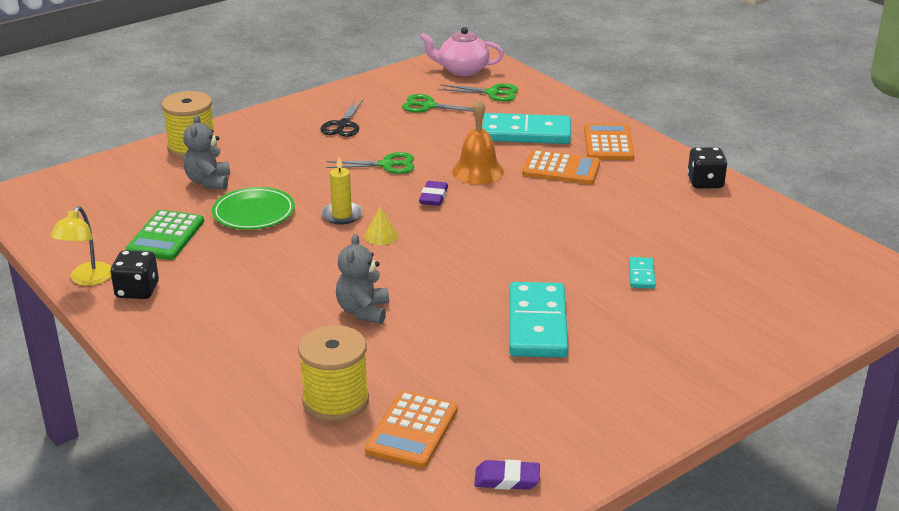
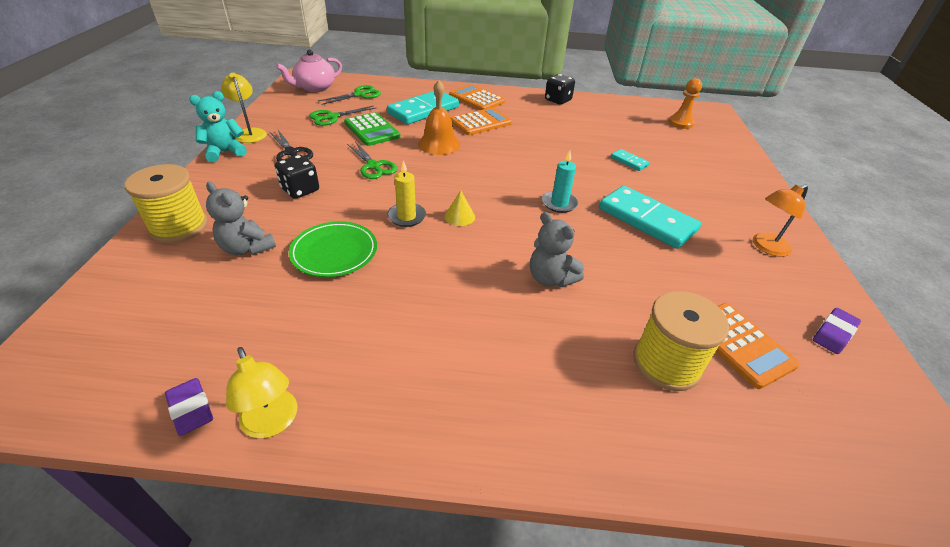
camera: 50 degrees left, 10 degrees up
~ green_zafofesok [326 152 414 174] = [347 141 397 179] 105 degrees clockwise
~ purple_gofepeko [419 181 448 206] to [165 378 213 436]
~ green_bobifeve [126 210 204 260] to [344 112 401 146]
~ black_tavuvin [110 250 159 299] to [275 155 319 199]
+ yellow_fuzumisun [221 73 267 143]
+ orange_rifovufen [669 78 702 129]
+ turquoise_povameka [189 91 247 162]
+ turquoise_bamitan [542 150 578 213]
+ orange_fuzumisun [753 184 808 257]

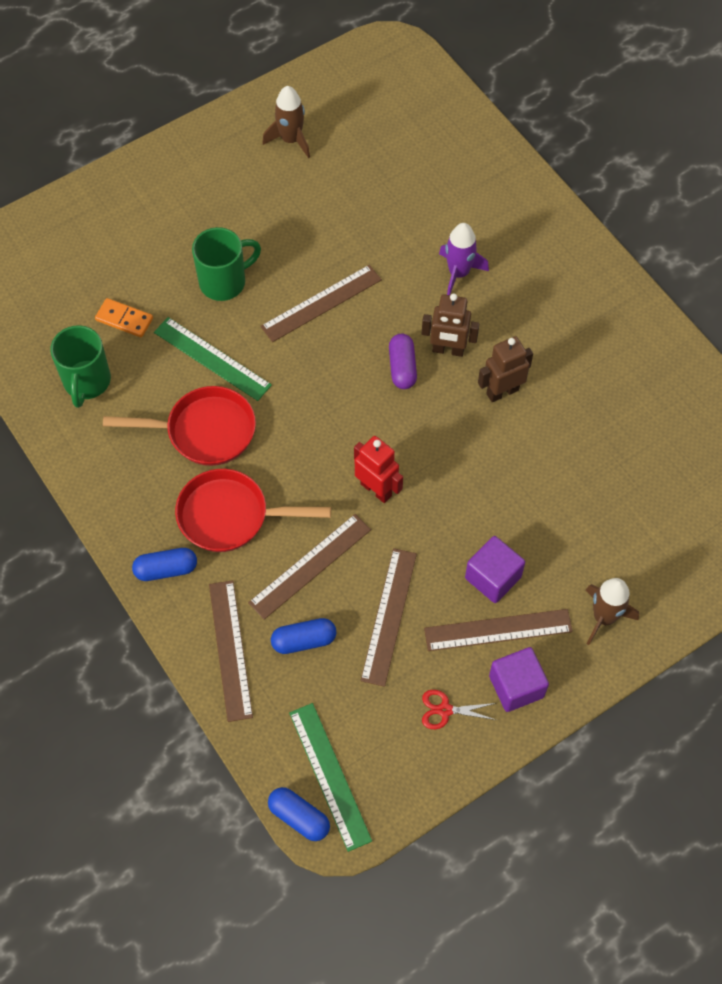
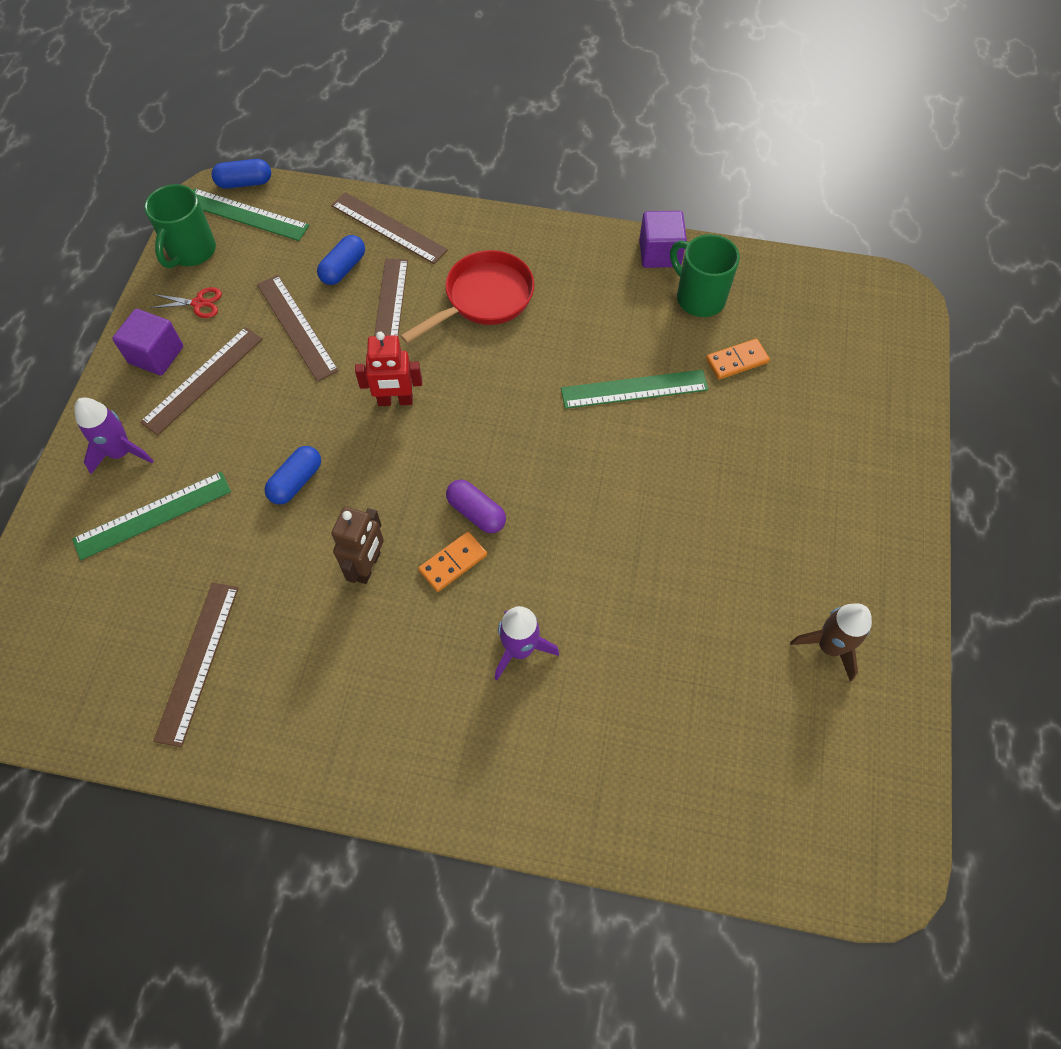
camera: 135 degrees right, 0 degrees up
~ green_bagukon [192 227 261 301] to [144 184 216 269]
~ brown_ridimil [260 265 382 342] to [153 582 239 747]
~ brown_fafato [422 293 479 357] to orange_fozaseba [418 532 487 592]
- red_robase [103 386 256 466]
~ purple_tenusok [465 536 525 603] to [639 211 687 268]
~ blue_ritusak [132 548 197 581] to [264 446 321 504]
~ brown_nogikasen [586 578 639 645] to purple_nogikasen [74 398 153 474]
~ red_zafofesok [422 690 496 729] = [150 287 222 318] 45 degrees clockwise
+ green_ridimil [72 472 231 560]

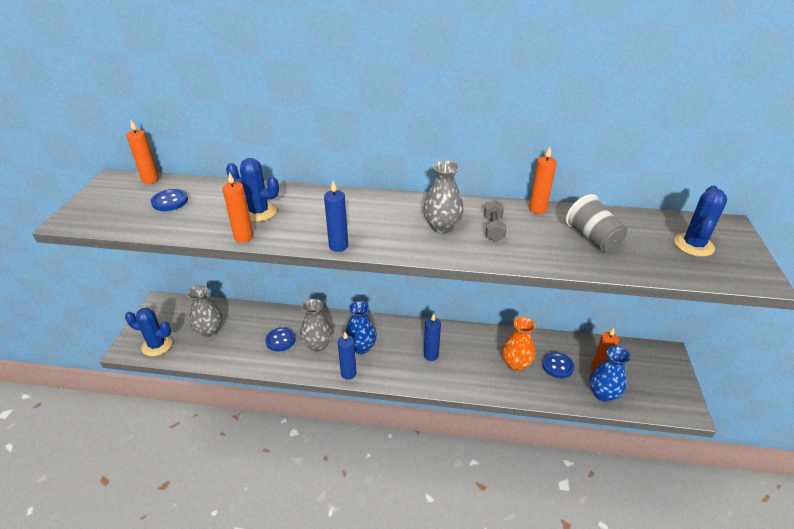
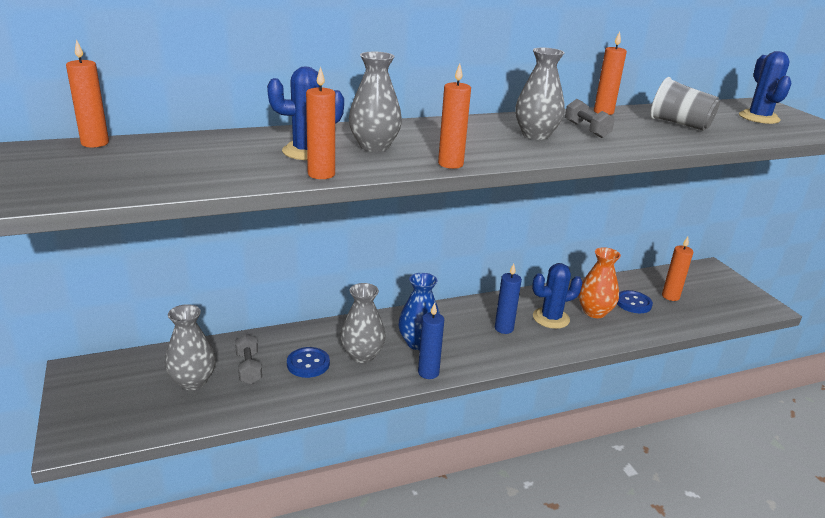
camera: 30 degrees left, 10 degrees down
~ blue_bamitan [324 181 348 252] to orange_bamitan [438 64 471 169]
- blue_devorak [151 189 188 211]
~ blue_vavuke [125 308 172 356] to [532 263 583 329]
- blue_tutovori [589 346 631 402]
+ grey_tutovori [349 52 402 152]
+ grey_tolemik [235 334 262 384]

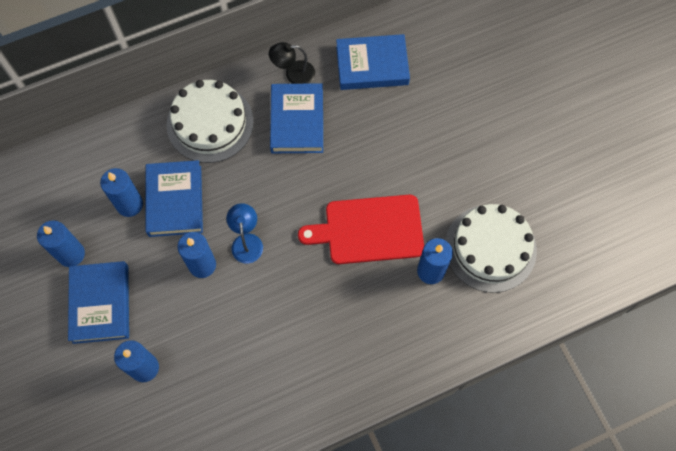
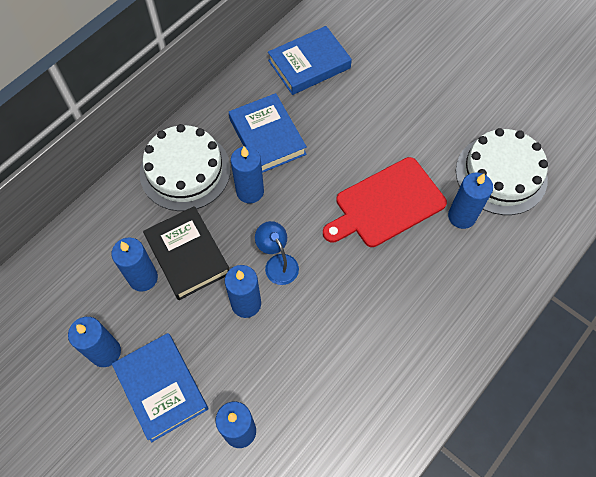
camera: 25 degrees left, 5 degrees down
- black_fuzumisun [269 42 315 84]
~ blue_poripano [146 160 203 237] to black_poripano [143 206 229 300]
+ blue_bamitan [231 146 264 203]

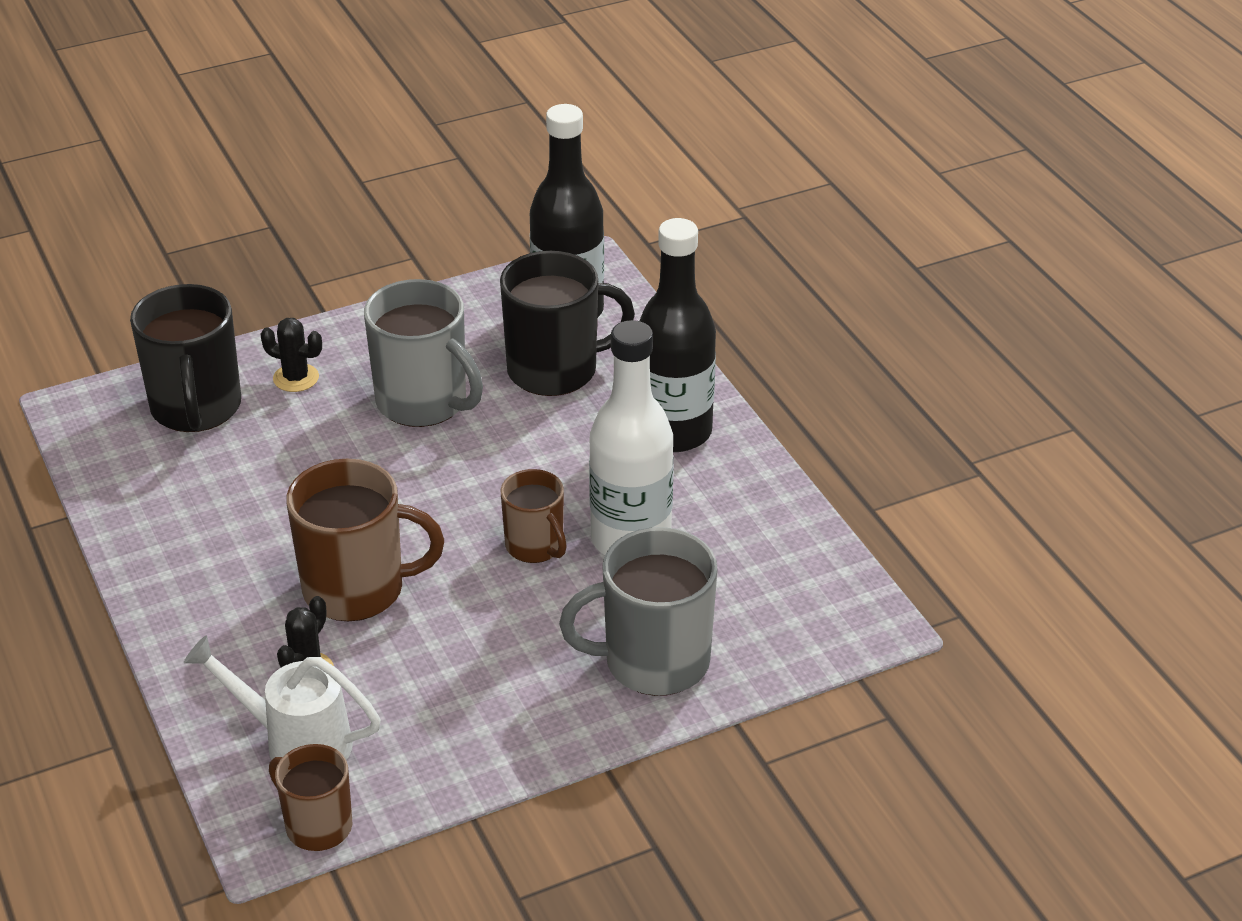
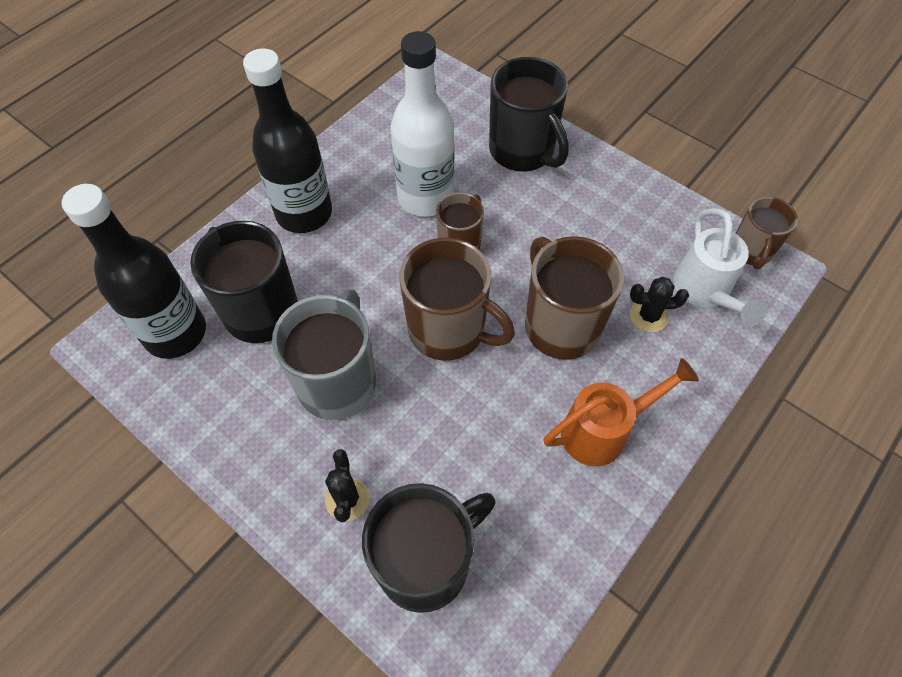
camera: 115 degrees left, 20 degrees up
~ grey_bagukon [559 527 718 696] to black_bagukon [489 57 569 172]
+ brown_bagukon [400 238 515 361]
+ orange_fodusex [543 358 699 466]

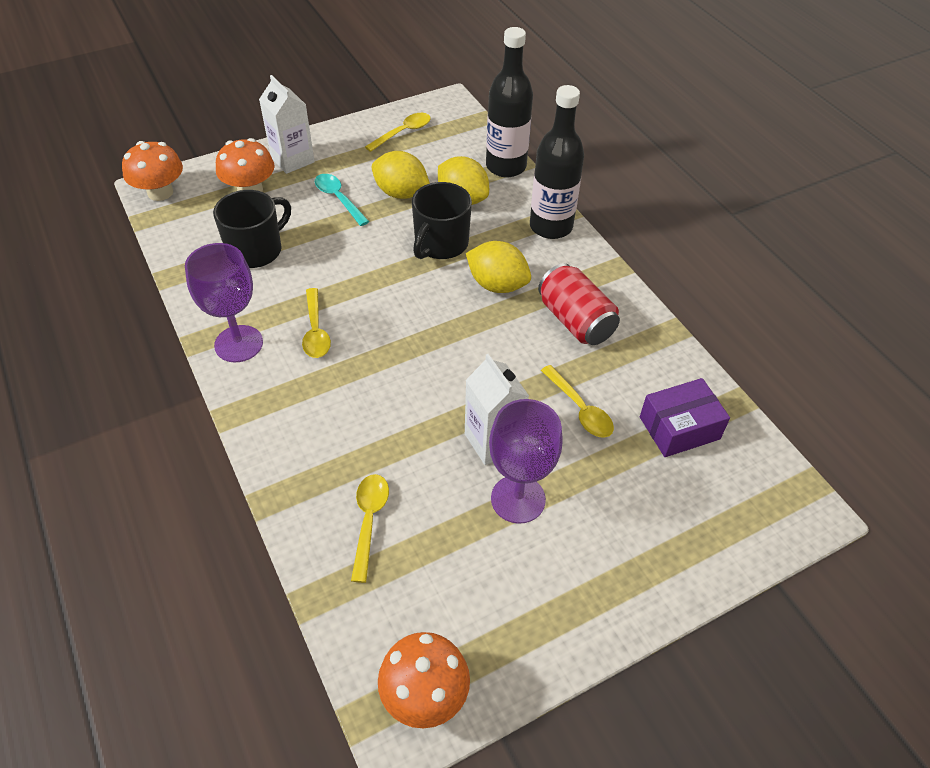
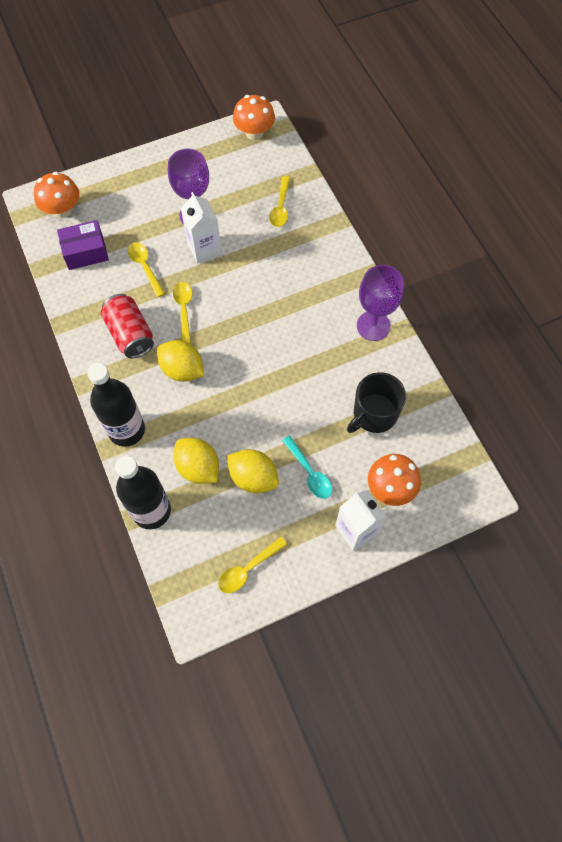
camera: 175 degrees left, 15 degrees up
~ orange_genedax [122 141 183 201] to [34 172 79 218]
- black_bagukon [412 182 472 259]
~ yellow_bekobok [302 288 331 358] to [173 282 192 344]

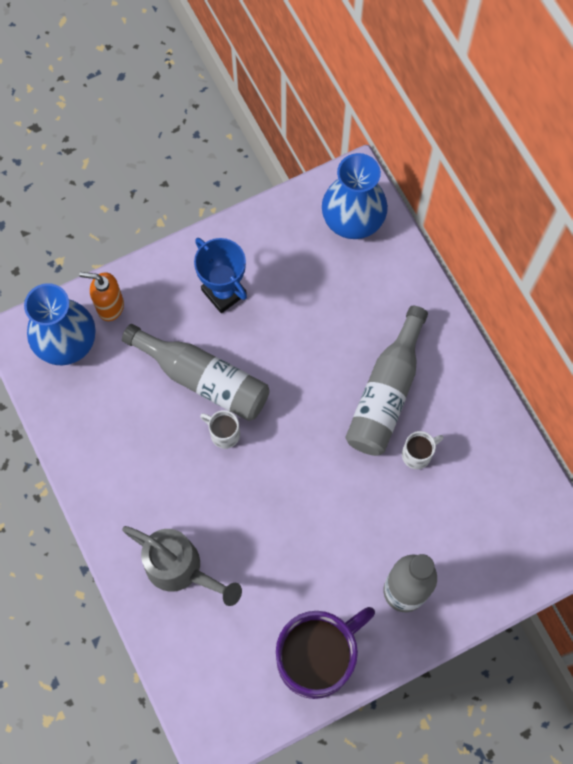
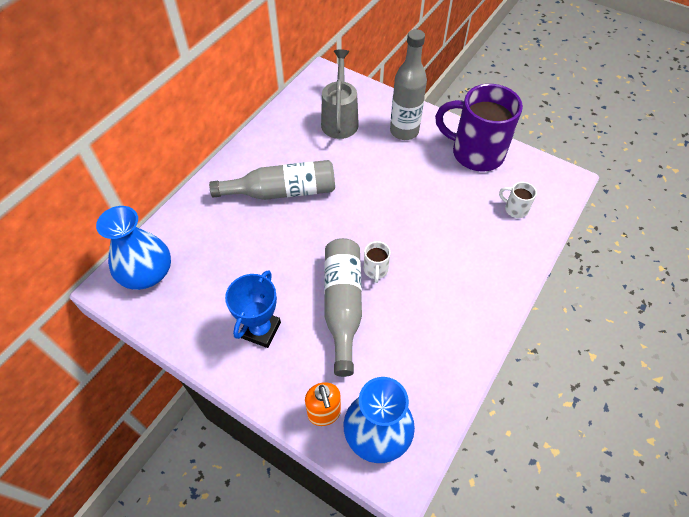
camera: 120 degrees left, 15 degrees down
~ white_bagukon [402 431 444 469] to [499 182 537 218]
~ grey_fodusex [122 526 242 606] to [321 49 359 139]

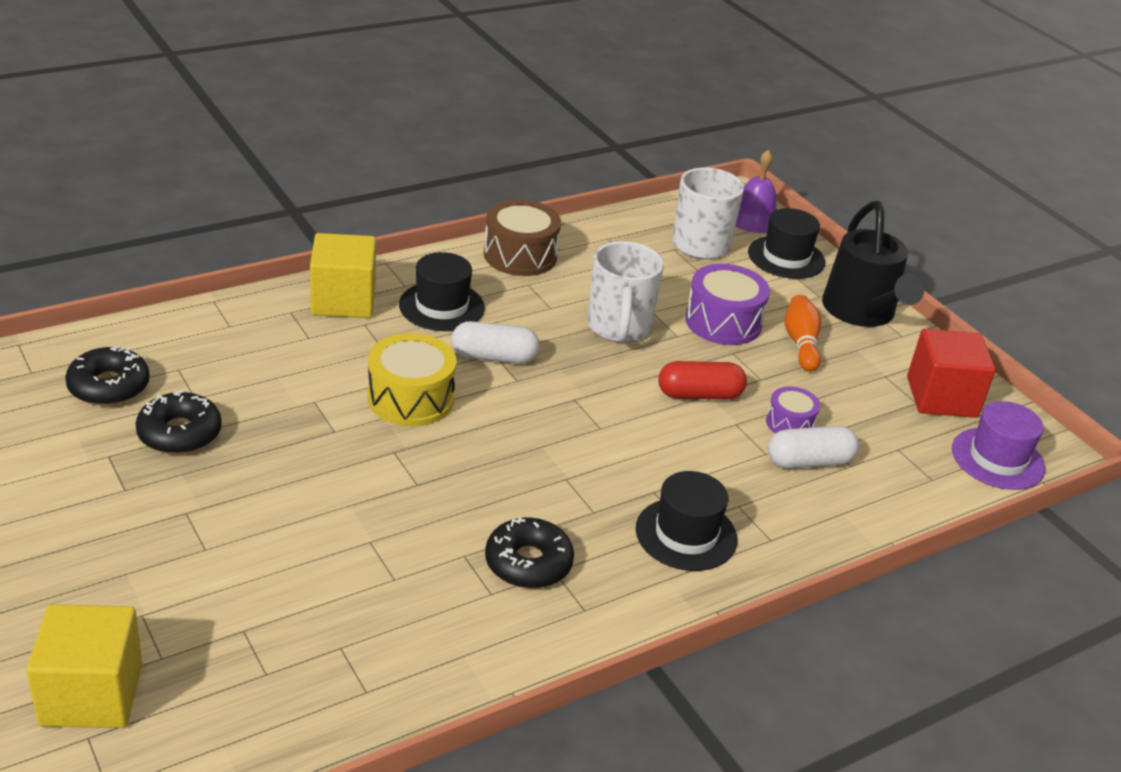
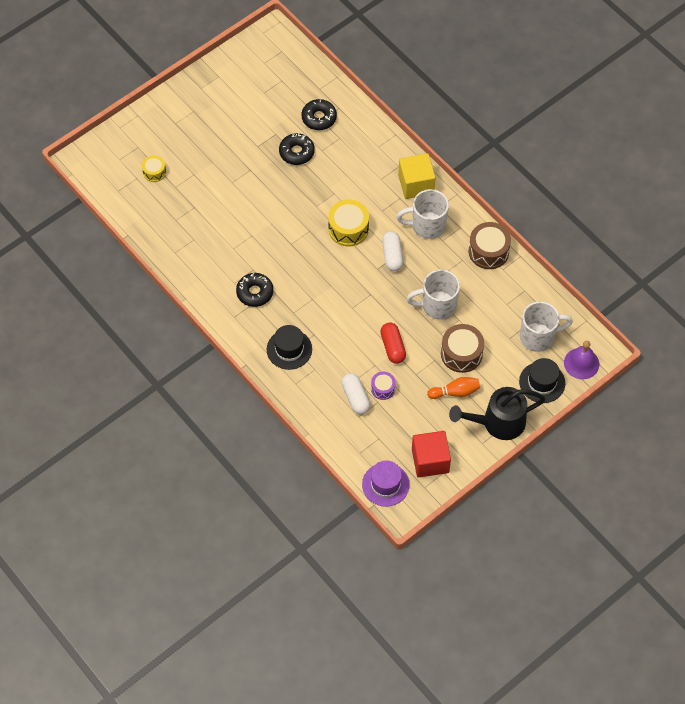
camera: 85 degrees right, 25 degrees up
~ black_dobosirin [399 252 485 331] to white_bagukon [396 189 449 239]
~ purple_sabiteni [685 264 770 345] to brown_sabiteni [441 324 484 373]
~ yellow_tenusok [26 604 142 728] to yellow_sabiteni [142 156 166 182]

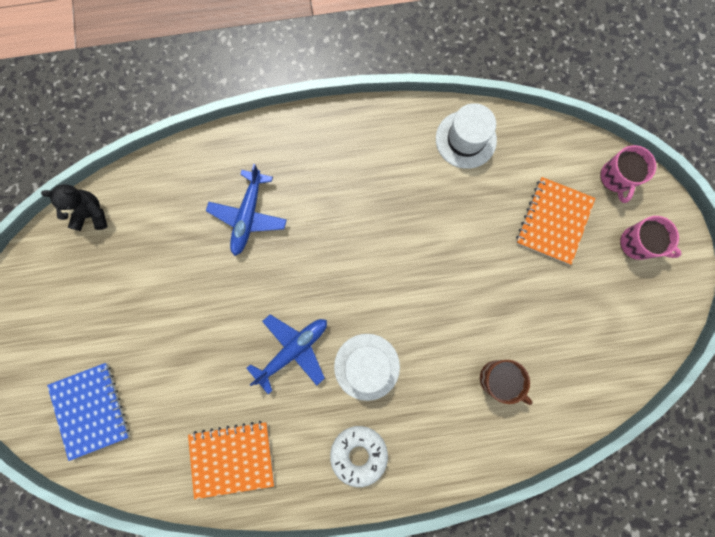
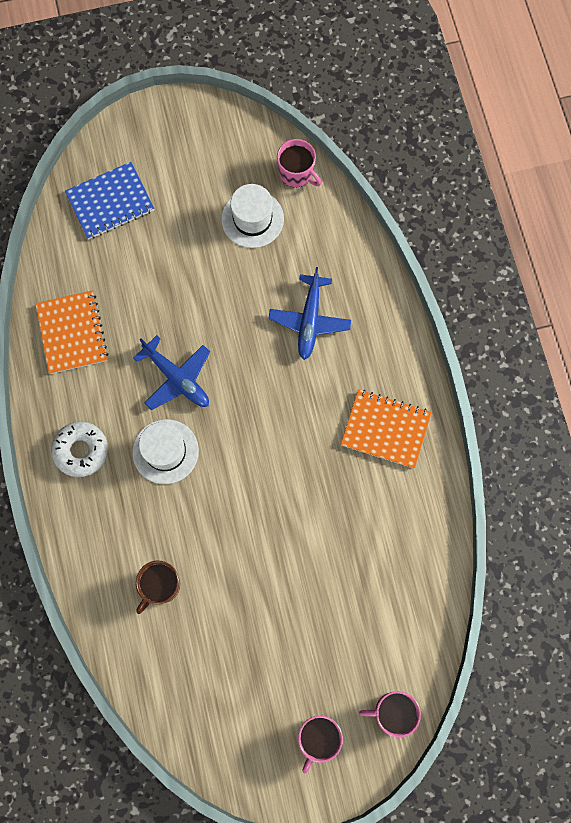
camera: 85 degrees right, 5 degrees down
~ white_dobosirin [436 103 497 169] to [221 184 284 248]
~ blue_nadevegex [206 164 287 256] = [268 267 351 360] 90 degrees counterclockwise
~ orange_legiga [516 177 595 265] to [341 389 432 468]
~ black_povameka [41 184 108 231] to pink_bagukon [277 139 322 187]

